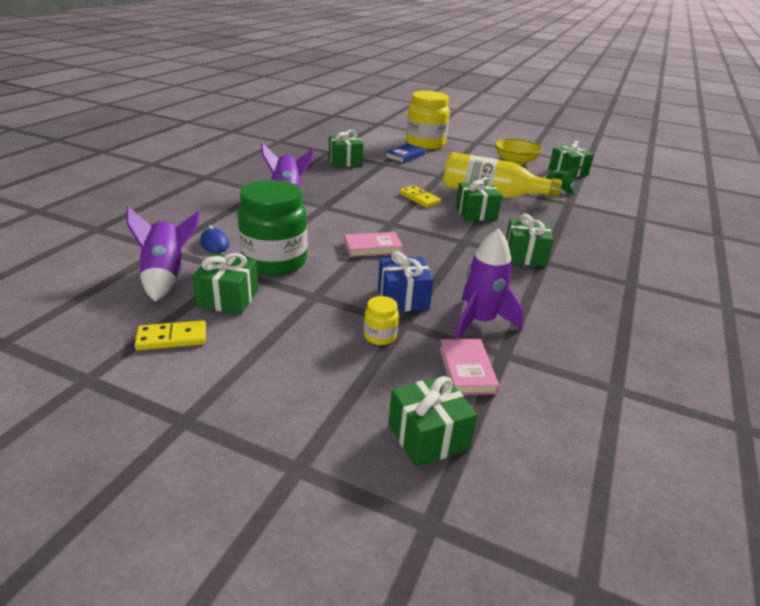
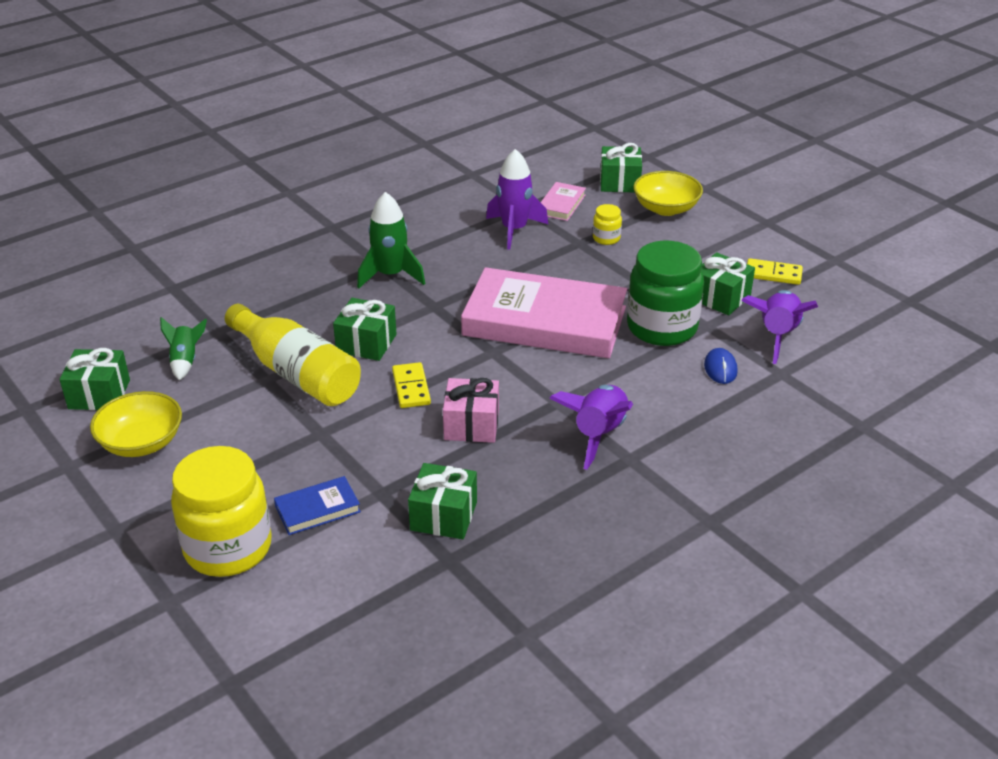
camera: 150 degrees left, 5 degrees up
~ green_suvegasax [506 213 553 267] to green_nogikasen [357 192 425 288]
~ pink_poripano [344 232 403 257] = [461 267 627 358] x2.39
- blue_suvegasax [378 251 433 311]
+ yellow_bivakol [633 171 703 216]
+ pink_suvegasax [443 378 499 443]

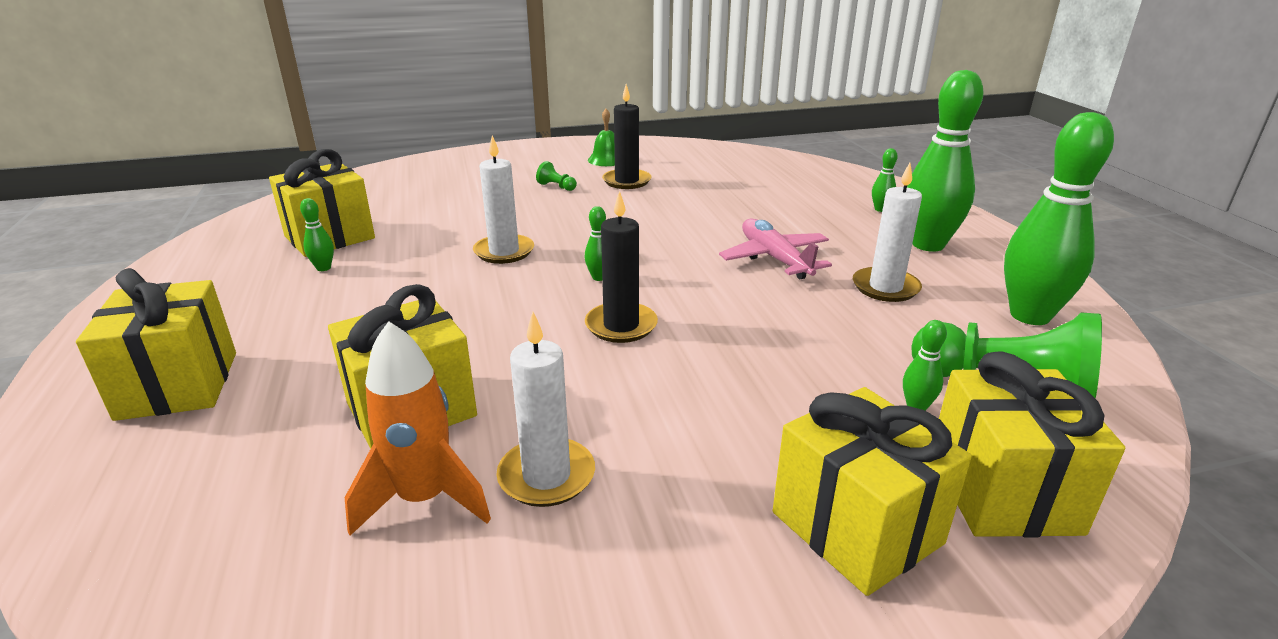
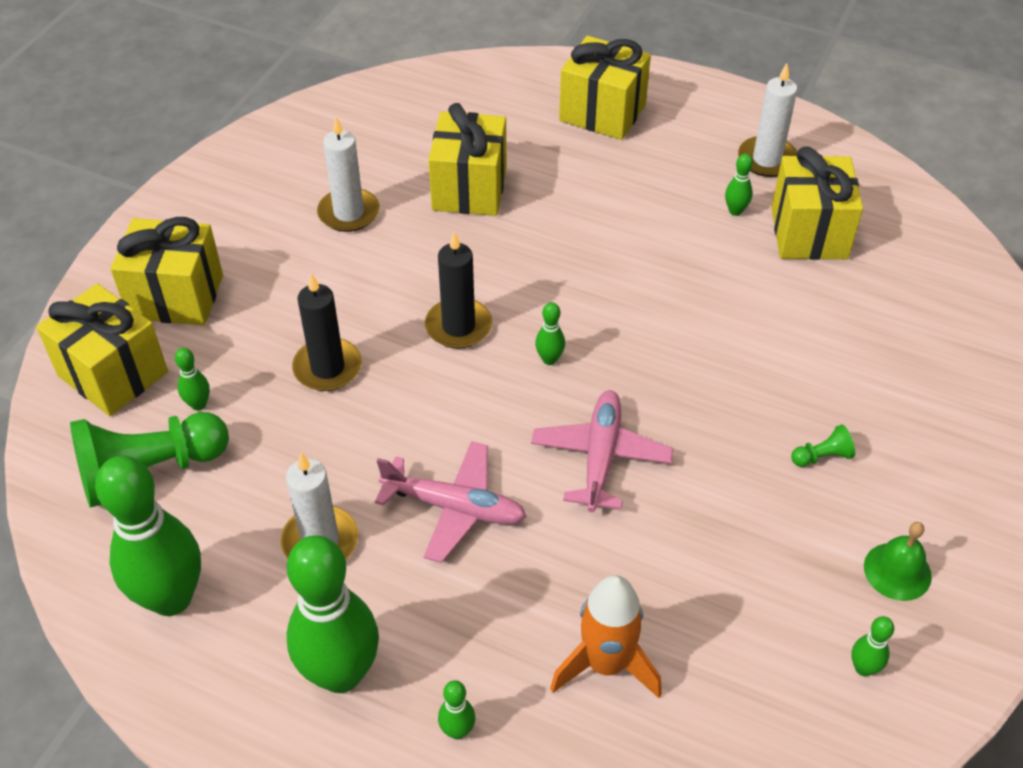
camera: 130 degrees right, 20 degrees up
~ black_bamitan [602 84 651 189] to [292 273 362 391]
~ white_bamitan [473 135 534 264] to [738 63 797 177]
~ orange_nogikasen [345 321 491 536] to [550 575 662 698]
+ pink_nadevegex [531 390 673 512]
+ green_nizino [851 616 894 676]

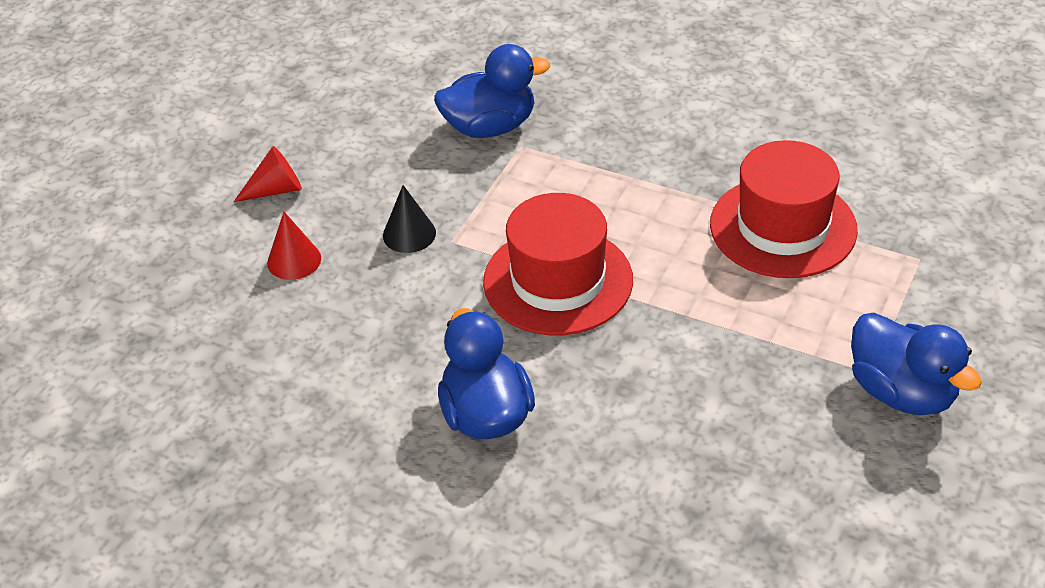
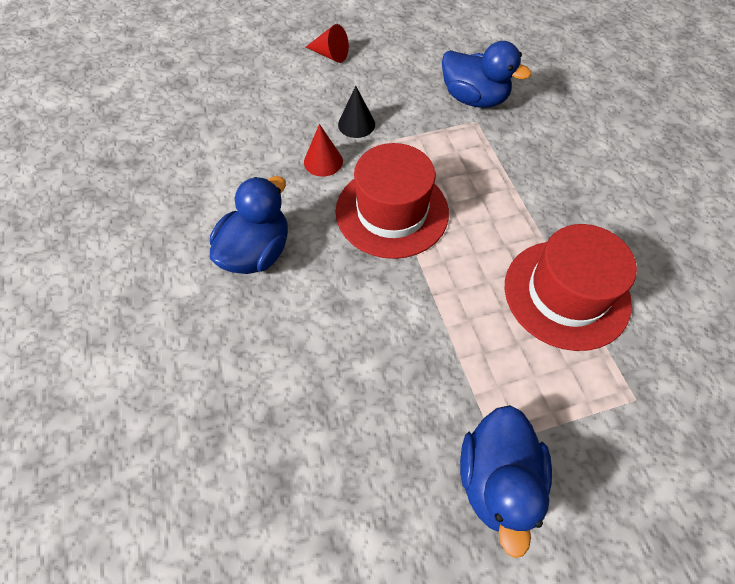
camera: 45 degrees right, 15 degrees up
~ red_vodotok [267 212 321 280] to [304 124 343 177]

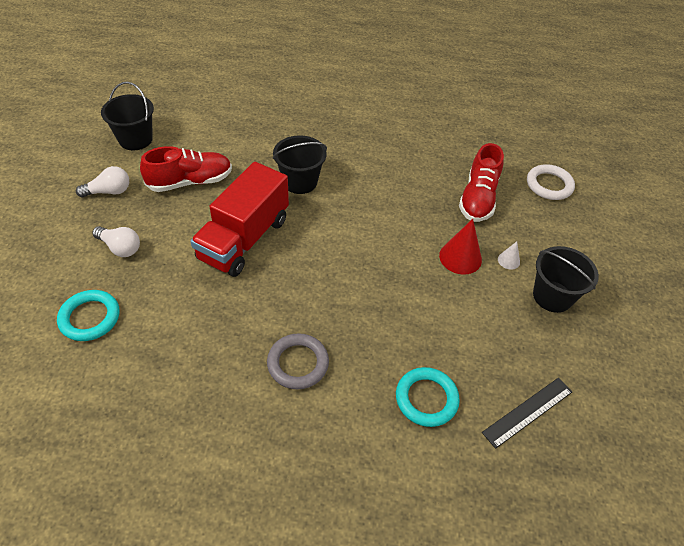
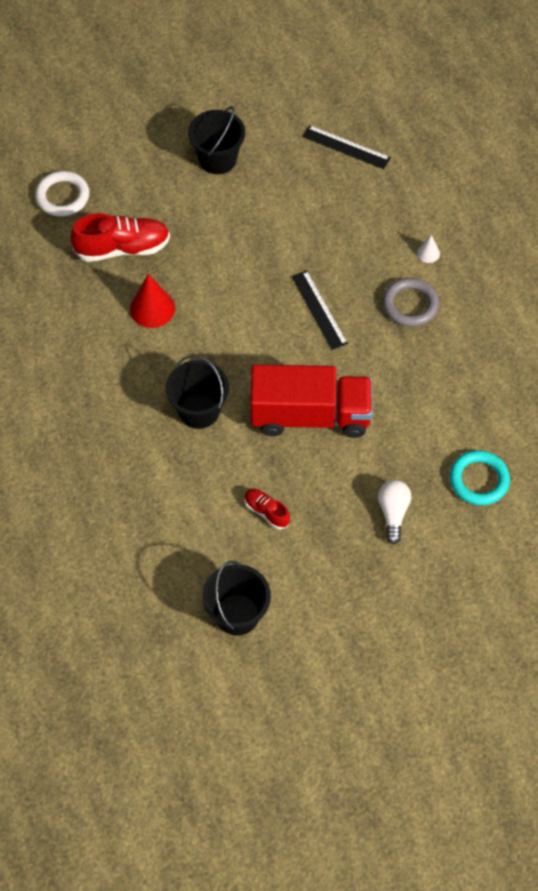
camera: 115 degrees left, 10 degrees up
~ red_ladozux [140 146 232 192] = [245 489 290 530] x0.53
- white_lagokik [76 166 129 197]
~ red_vodotok [439 219 482 275] to [130 274 175 328]
~ white_vodotok [498 241 520 270] to [417 235 440 263]
- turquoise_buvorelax [396 367 460 427]
+ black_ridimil [291 270 348 350]

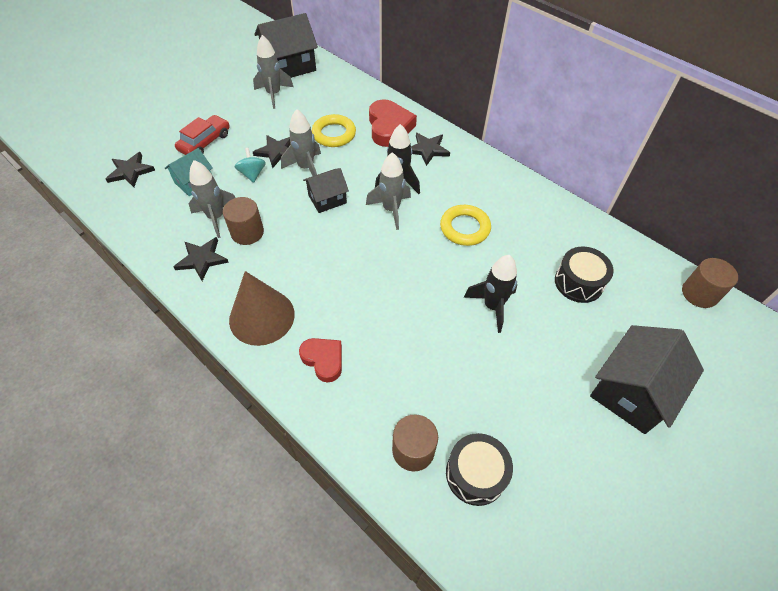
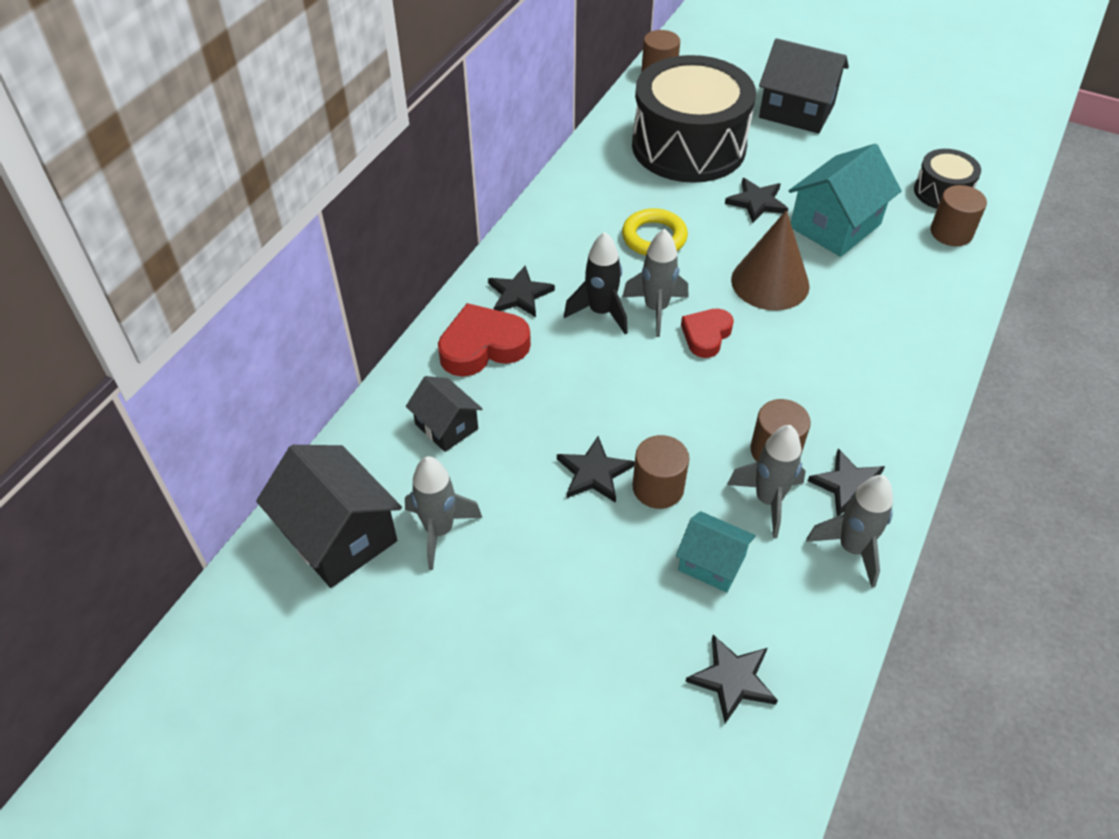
camera: 105 degrees left, 5 degrees down
~ grey_nogikasen [281 109 321 176] to [806 475 893 588]
- yellow_buvorelax [312 114 356 147]
- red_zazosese [175 115 230 155]
~ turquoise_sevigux [234 148 266 183] to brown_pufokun [633 435 689 509]
~ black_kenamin [303 168 349 213] to [406 376 482 452]
~ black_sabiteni [555 247 614 303] = [632 55 756 183] x2.14
~ black_nogikasen [464 255 517 333] to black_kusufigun [725 178 788 223]
~ brown_vodotok [229 271 295 346] to [731 210 810 310]
~ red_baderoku [299 338 342 383] to [681 308 734 358]
+ turquoise_kenamin [789 144 902 257]

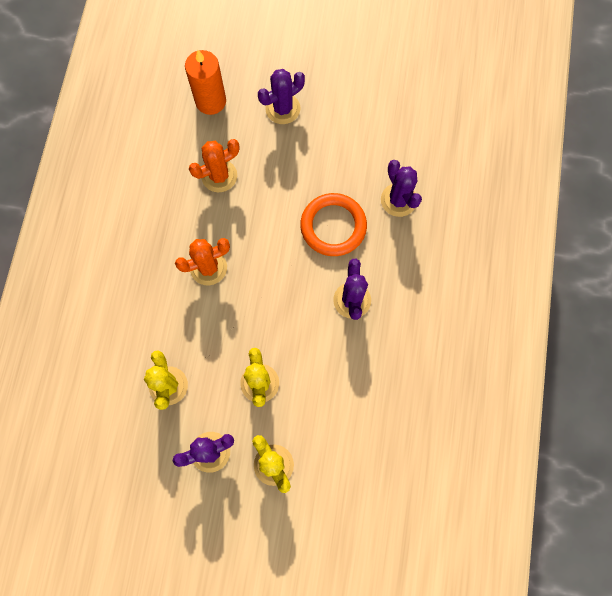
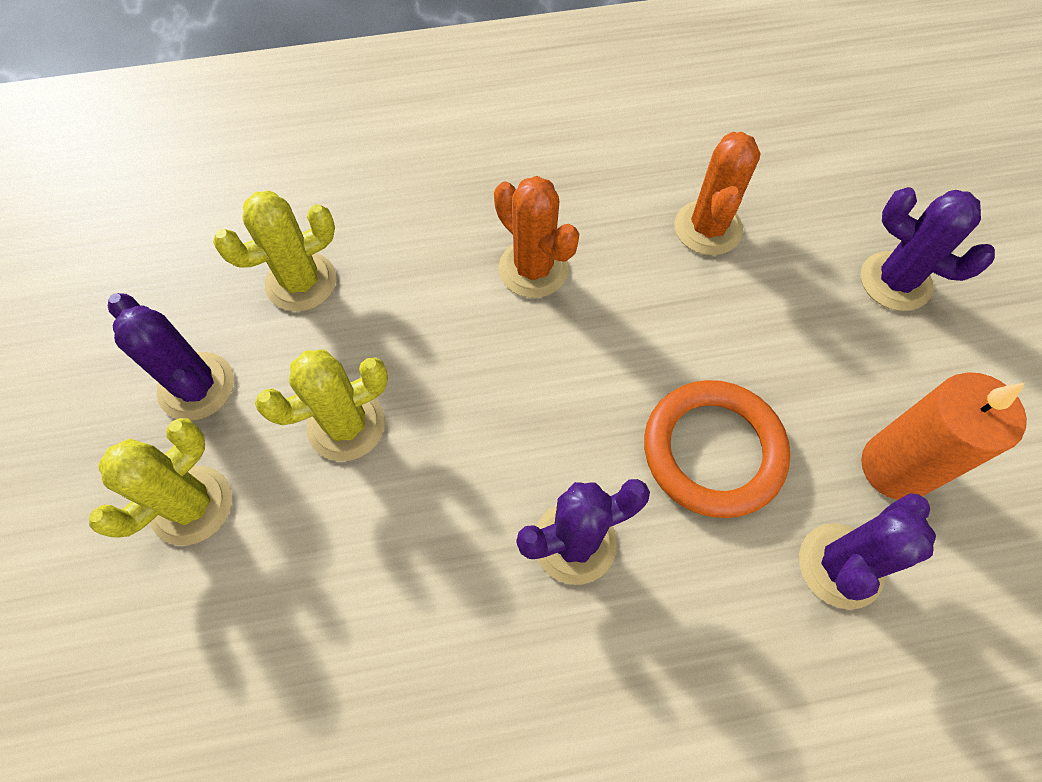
camera: 70 degrees right, 10 degrees down
~ orange_bamitan [185 50 226 115] to [861 372 1027 500]
~ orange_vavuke [189 139 239 192] = [675 132 760 255] 60 degrees clockwise

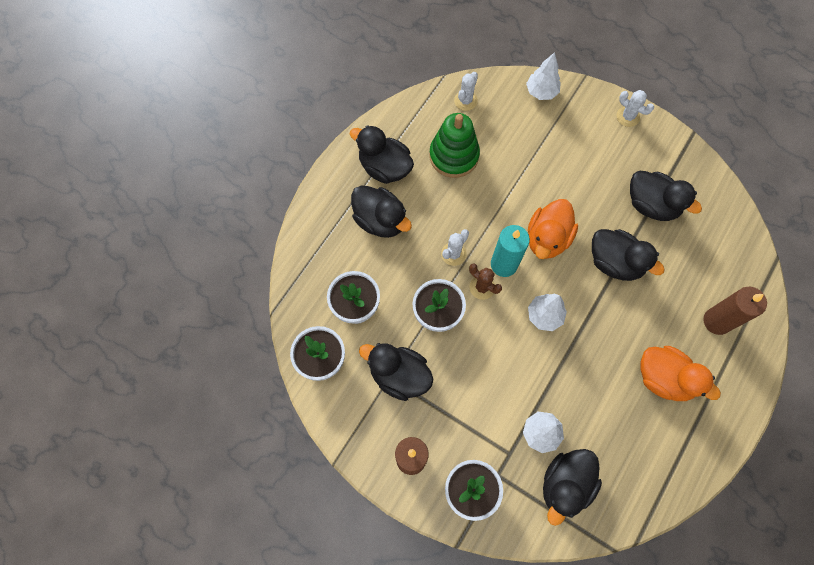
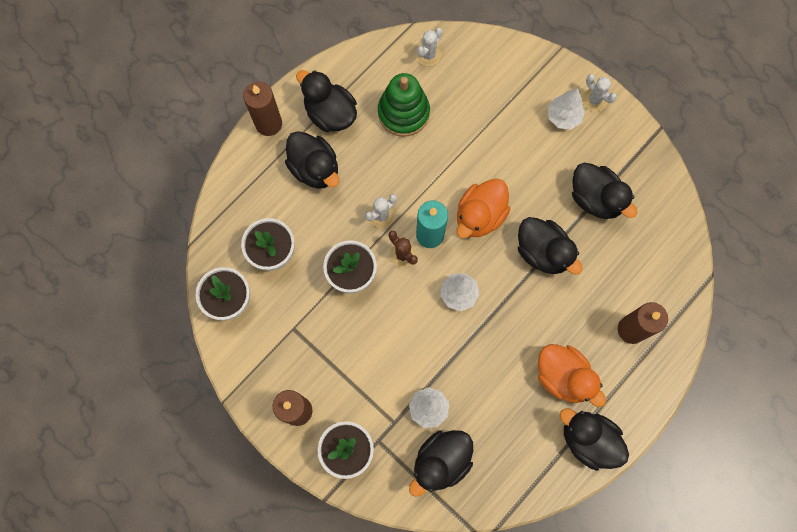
camera: 10 degrees right, 5 degrees up
~ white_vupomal [526 52 561 100] to [548 88 585 130]
~ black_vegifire [359 343 433 401] to [560 409 629 471]
+ brown_bamitan [243 81 282 136]

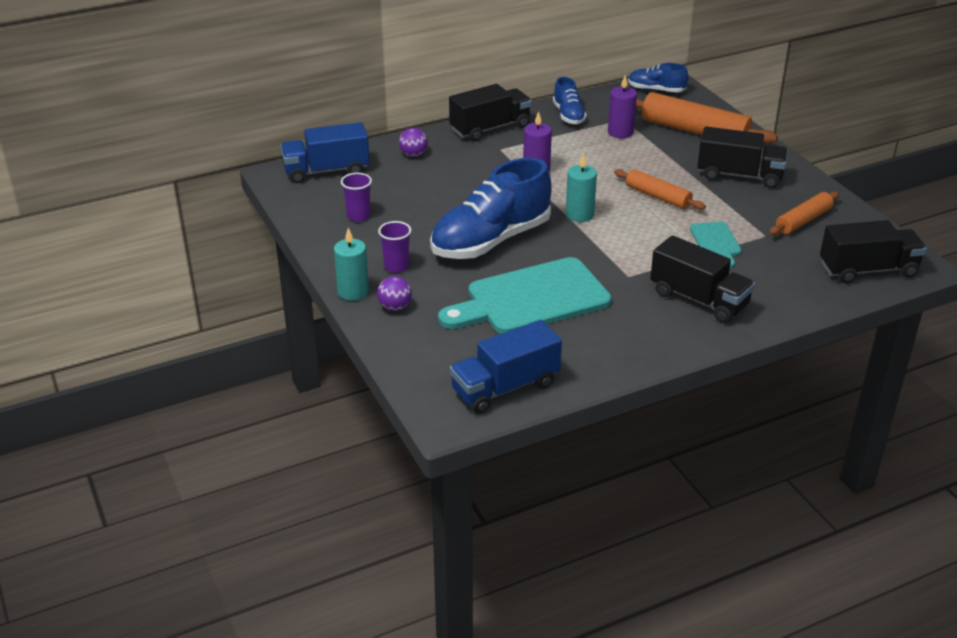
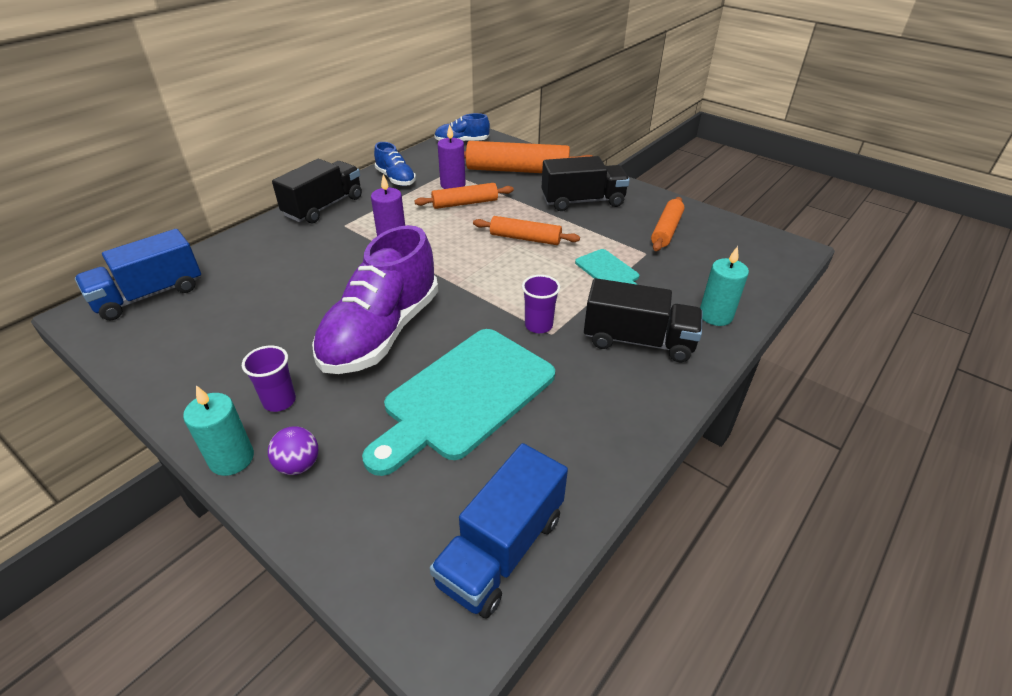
camera: 25 degrees left, 5 degrees up
- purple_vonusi [399 128 428 157]
~ turquoise_bamitan [566 153 597 222] to [700 246 749 326]
~ blue_ladozux [430 158 552 259] to purple_ladozux [312 225 438 374]
~ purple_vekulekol [341 173 372 222] to [522 275 560 333]
- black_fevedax [820 220 927 283]
+ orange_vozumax [415 183 514 209]

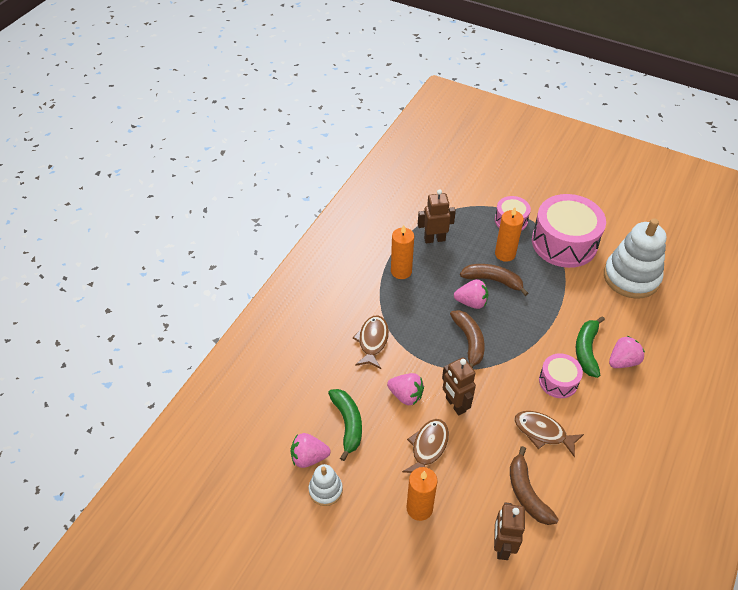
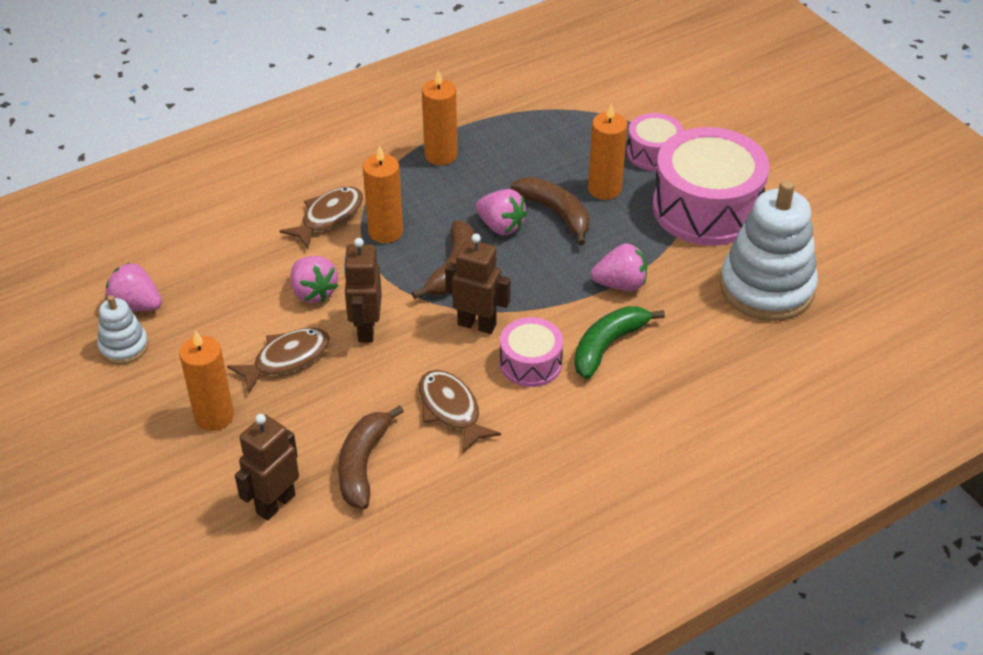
camera: 30 degrees right, 5 degrees down
~ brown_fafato [418 189 456 243] to [445 234 510 334]
~ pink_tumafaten [609 335 645 368] to [591 244 647 291]
- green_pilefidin [328 389 362 461]
+ orange_bamitan [363 145 403 243]

